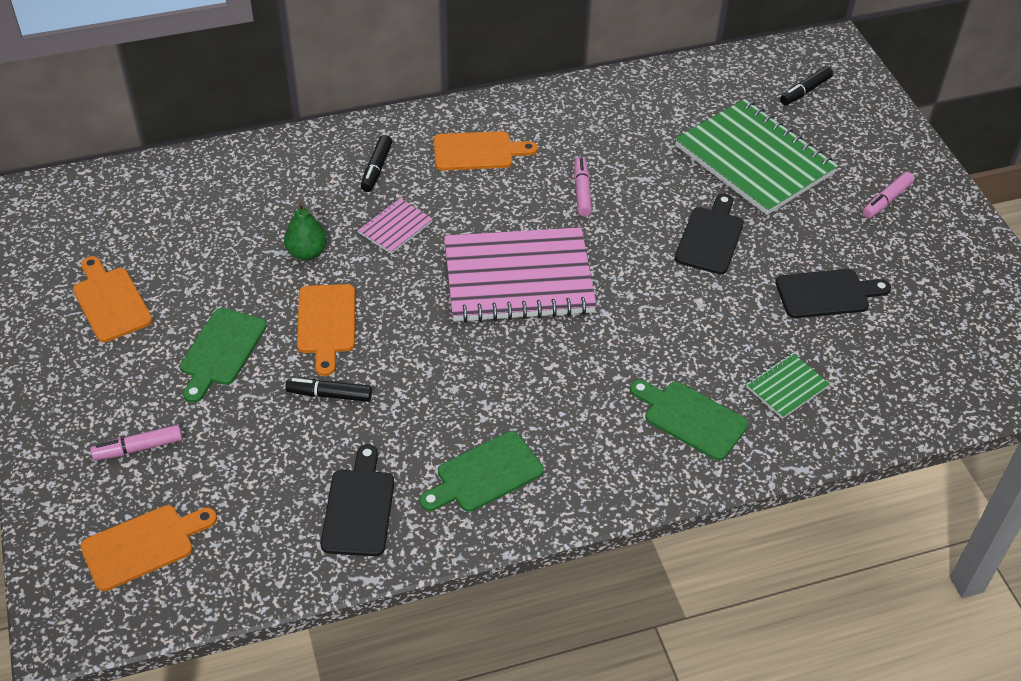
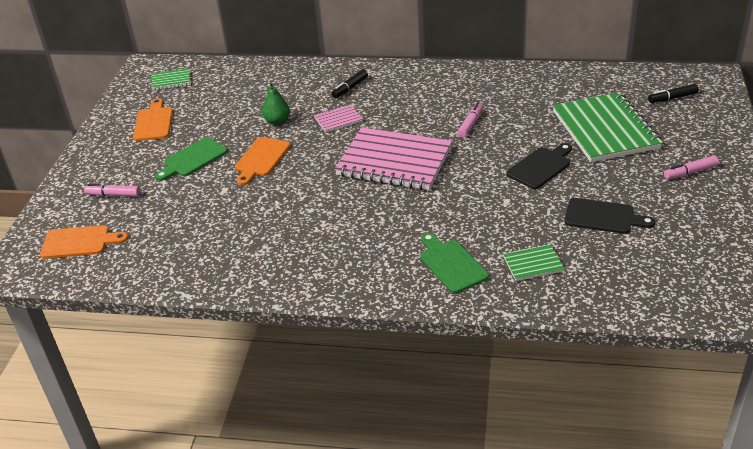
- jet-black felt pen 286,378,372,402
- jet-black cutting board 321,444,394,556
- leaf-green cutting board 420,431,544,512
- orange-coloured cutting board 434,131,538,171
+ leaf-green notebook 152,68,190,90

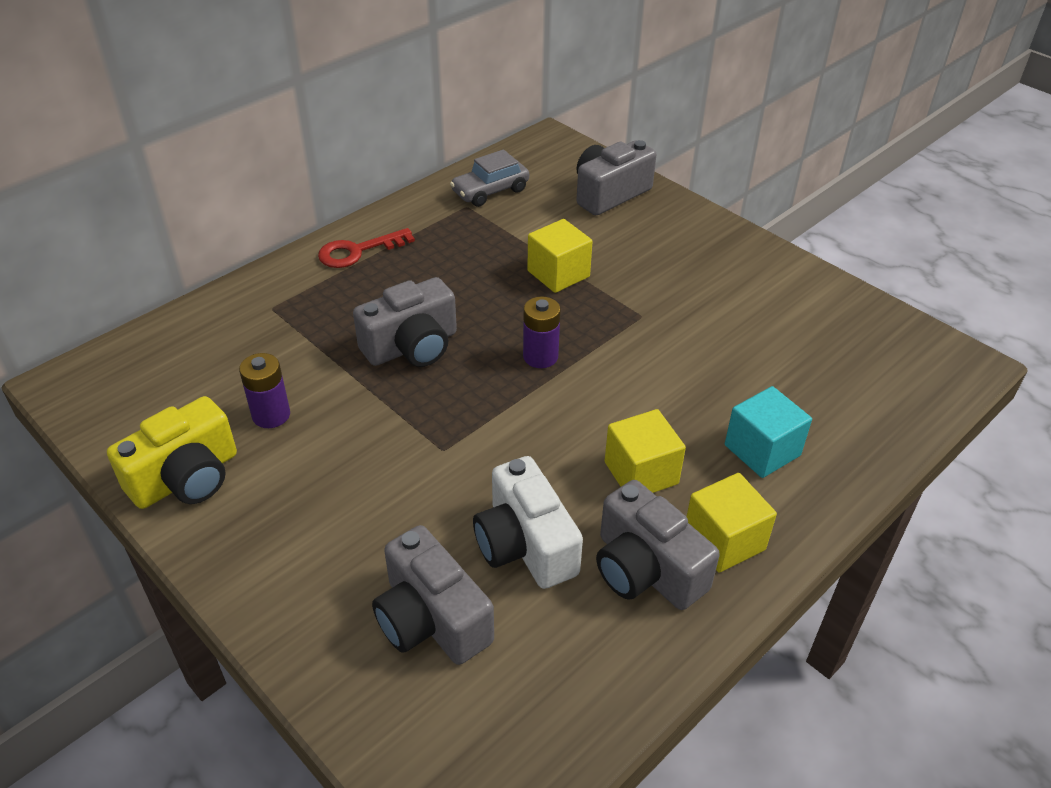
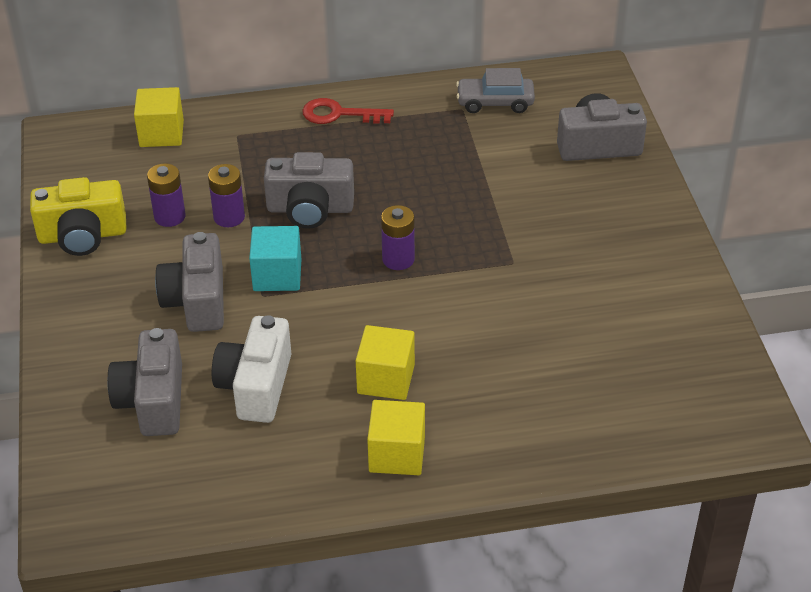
~ yellow block 527,219,593,293 to 134,87,184,147
~ gray compact camera 596,480,720,610 to 155,232,224,332
~ teal block 725,386,812,478 to 249,226,301,291
+ violet battery 208,164,245,227

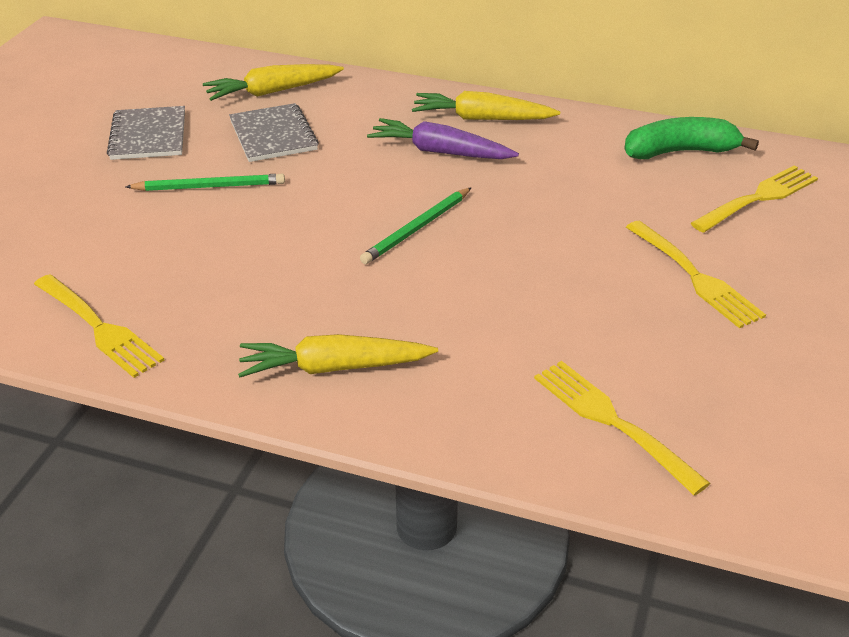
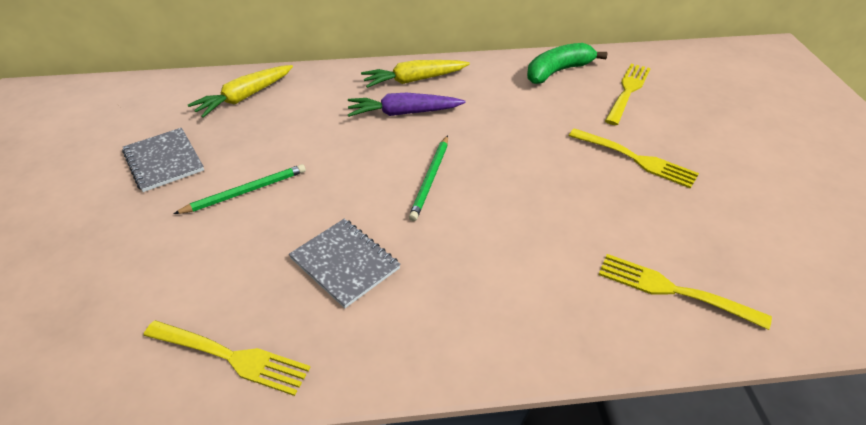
~ gray notebook 229,103,319,162 to 289,219,401,308
- yellow toy carrot 238,334,438,378

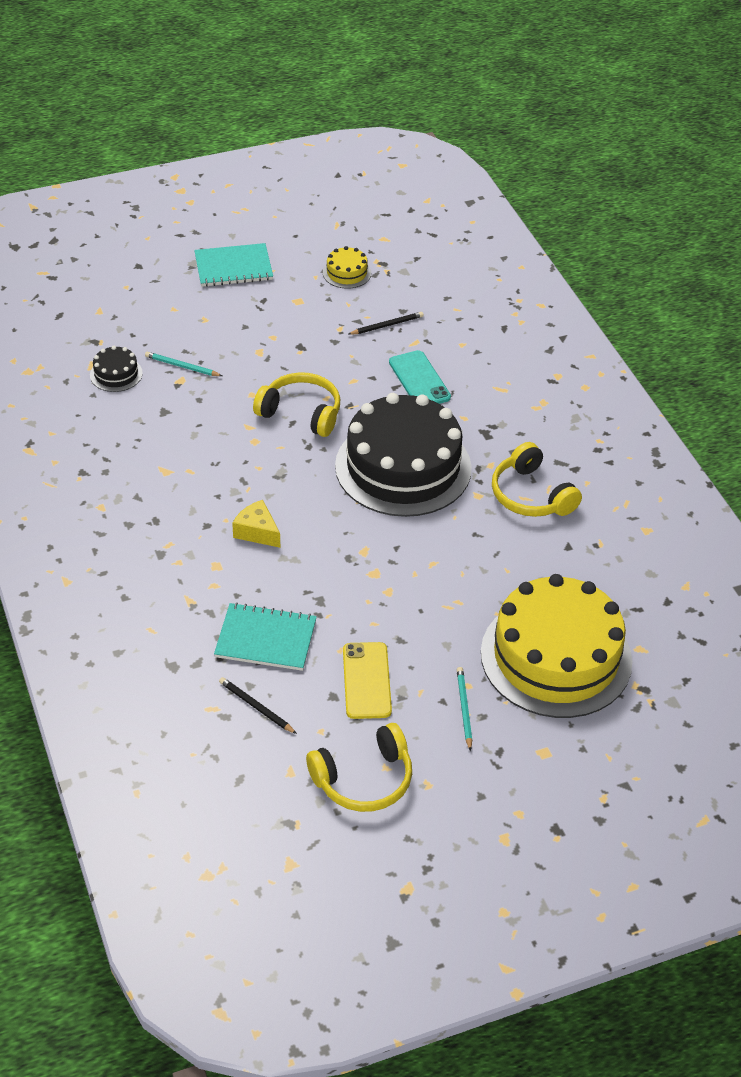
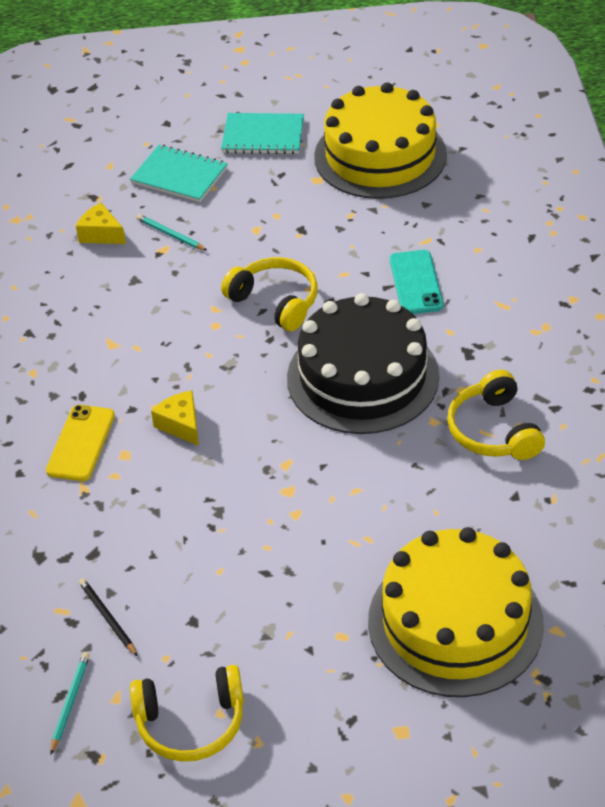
~ jet-black gateau 90,346,143,392 to yellow cheese 76,203,126,244
~ teal notebook 214,603,317,671 to 130,145,228,202
~ yellow gateau 323,246,371,289 = 314,82,447,199 x2.48
~ yellow mobile phone 343,642,392,719 to 46,405,115,481
- jet-black lead pencil 348,312,424,335
~ teal lead pencil 457,667,472,751 to 50,652,90,755

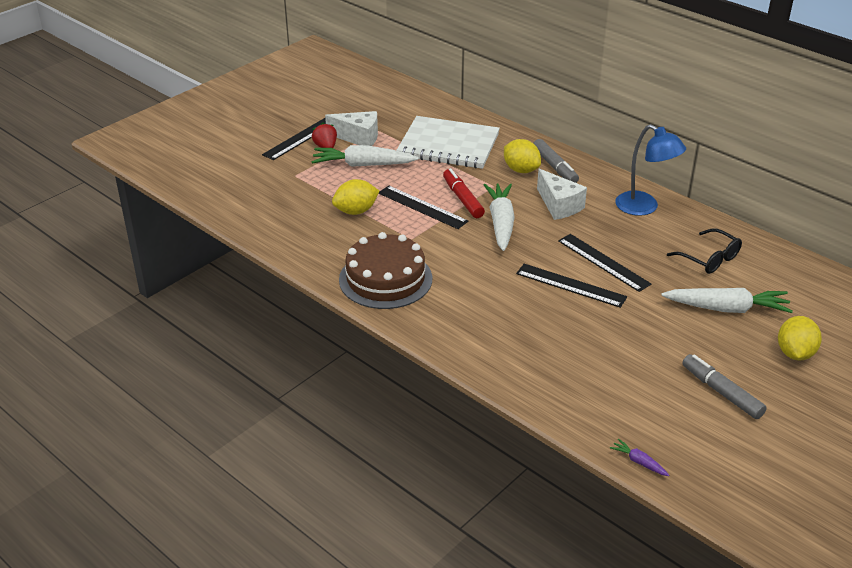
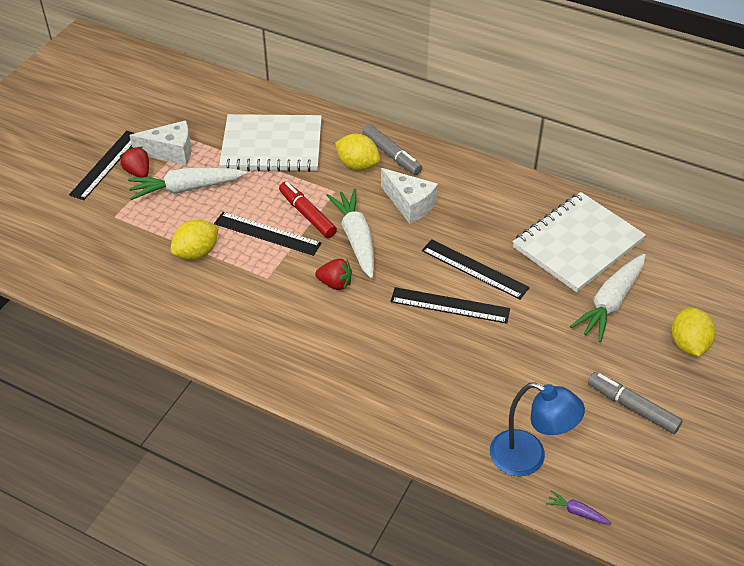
- brown gateau 339,232,432,309
~ cobalt desk lamp 615,124,686,216 to 490,382,585,477
~ white toy carrot 661,288,793,313 = 570,254,645,342 135 degrees clockwise
~ jet-black glasses 667,228,742,274 to white notebook 513,192,646,292
+ scarlet toy strawberry 315,259,352,290

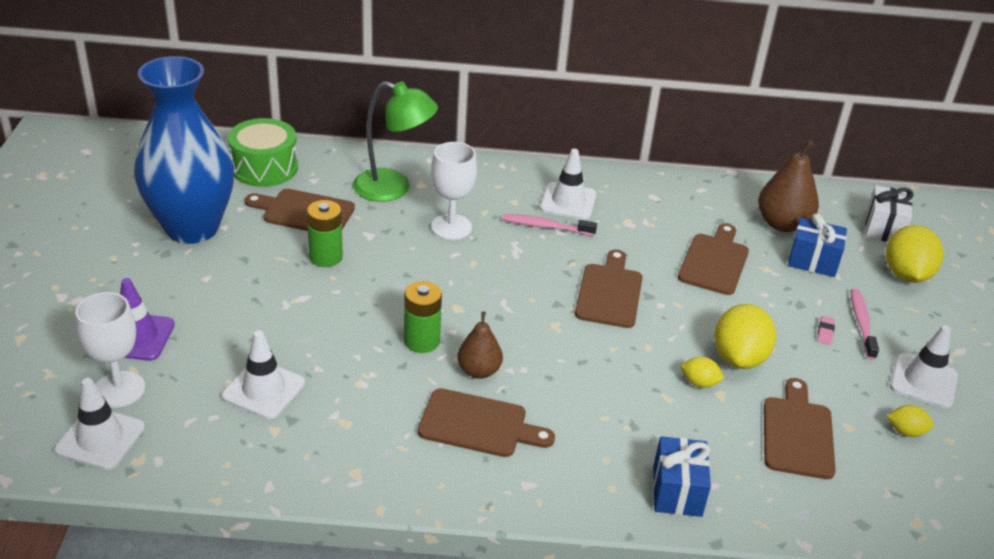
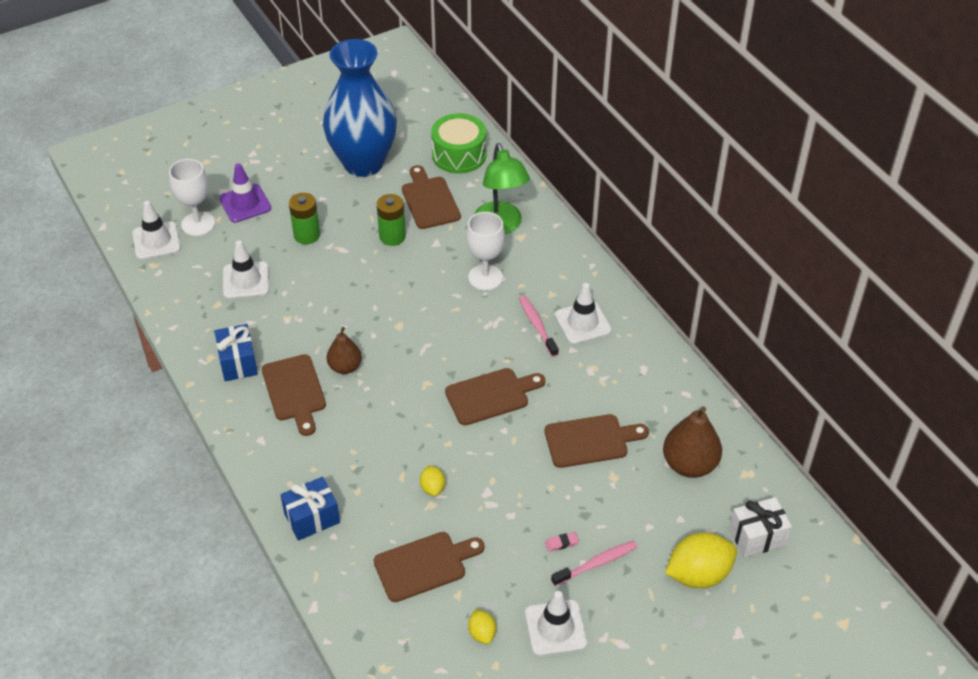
~ leaf-green battery 404,281,442,353 to 289,193,320,244
- yellow toy lemon 714,304,776,369
~ cobalt wrapped gift 788,213,847,277 to 215,324,258,381

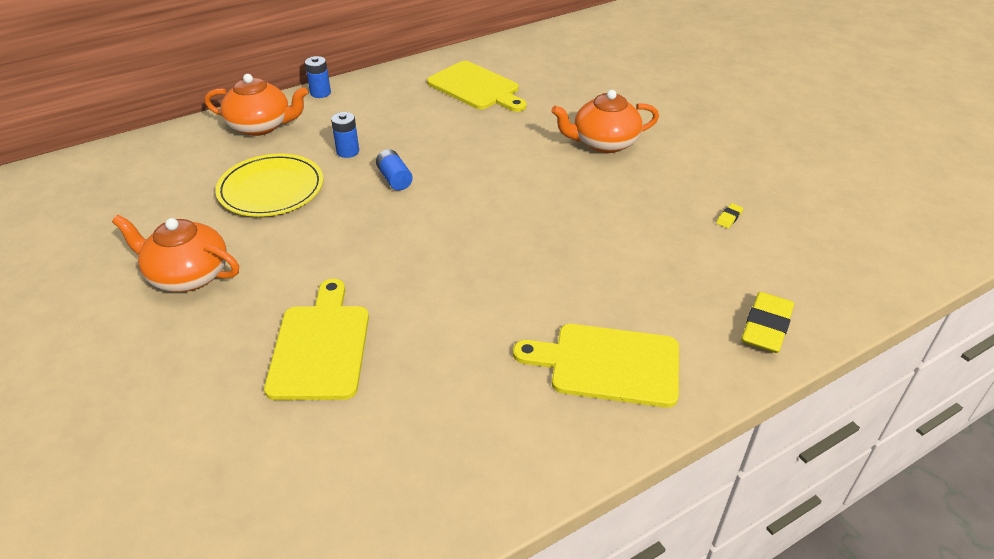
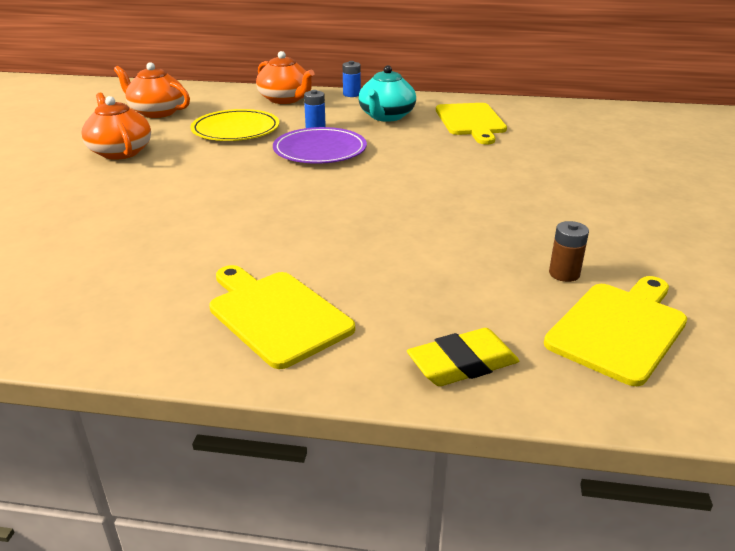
~ yellow cutting board 264,279,369,400 to 544,276,687,386
~ cobalt battery 376,149,413,190 to violet plate 273,127,367,164
~ orange-coloured teapot 551,90,659,153 to 114,62,190,118
~ yellow pencil eraser 716,203,743,228 to brown battery 549,221,589,282
+ teal teapot 359,65,416,122

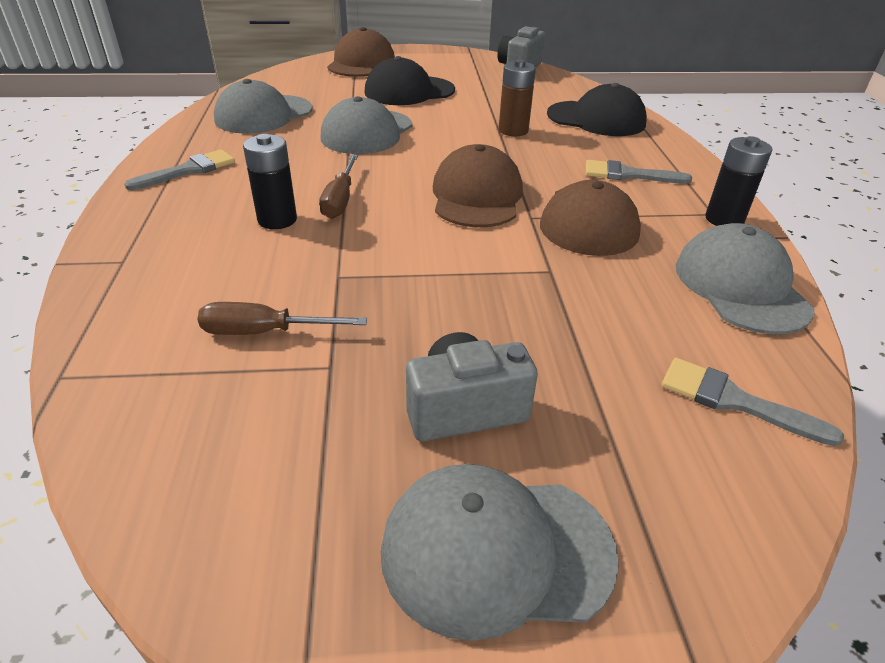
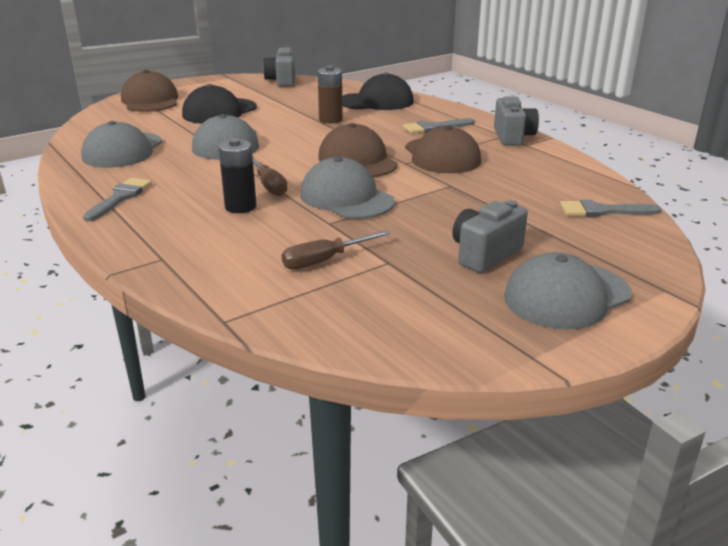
~ gray baseball cap 676,223,815,334 to 300,157,395,219
~ jet-black battery 705,136,772,226 to gray compact camera 494,97,539,146

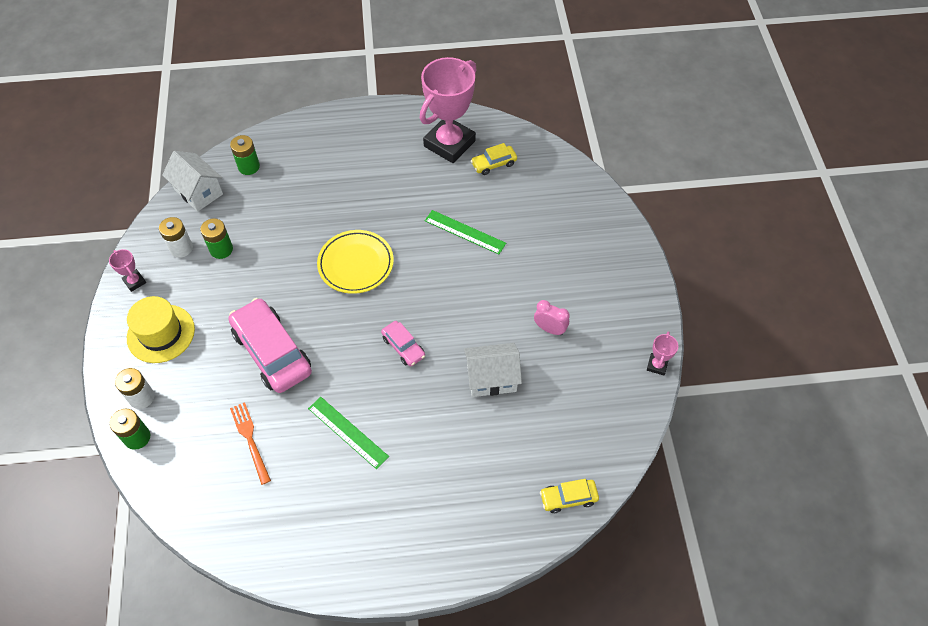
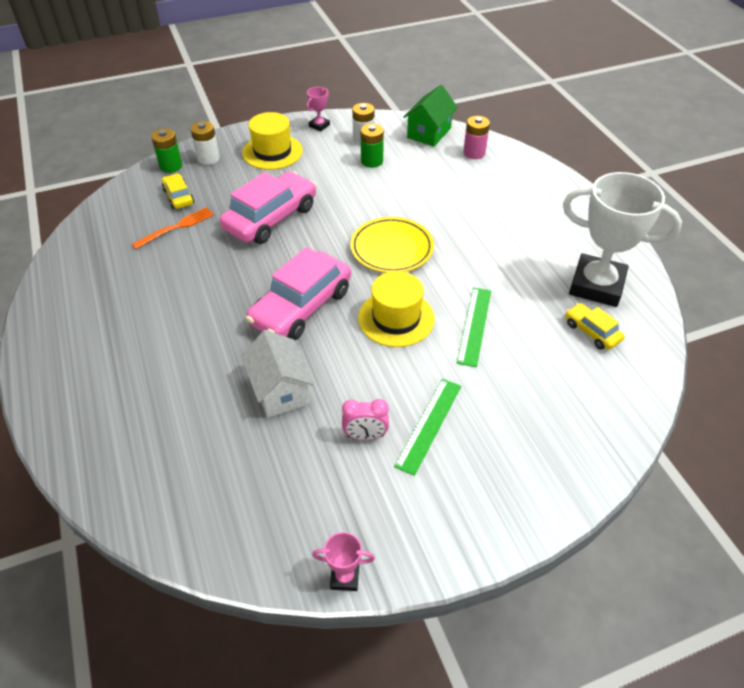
~ white house 162,151,223,212 to leaf-green house 403,85,458,146
~ leaf-green battery 230,135,260,175 to pink battery 463,116,490,159
~ leaf-green measuring stick 308,397,389,469 to 394,379,461,476
~ pink car 381,321,425,367 = 246,247,351,340 x2.01
~ pink prize cup 420,57,477,163 to white prize cup 563,172,682,307
~ pink bedside clock 534,300,570,335 = 342,399,389,440 75 degrees clockwise
~ yellow car 540,479,599,513 to 162,174,194,209
+ yellow hat 358,271,435,347

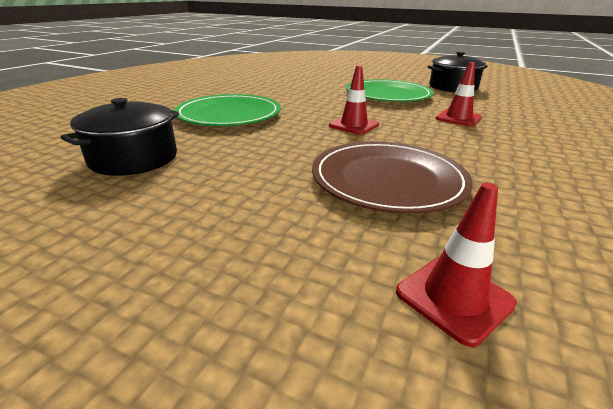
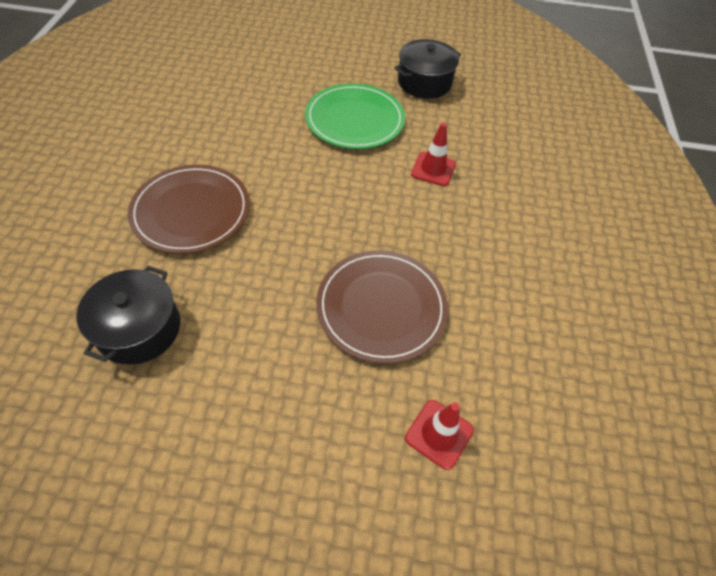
~ leaf-green plate 174,94,281,126 to brown plate 128,165,250,254
- scarlet road cone 329,65,379,135

